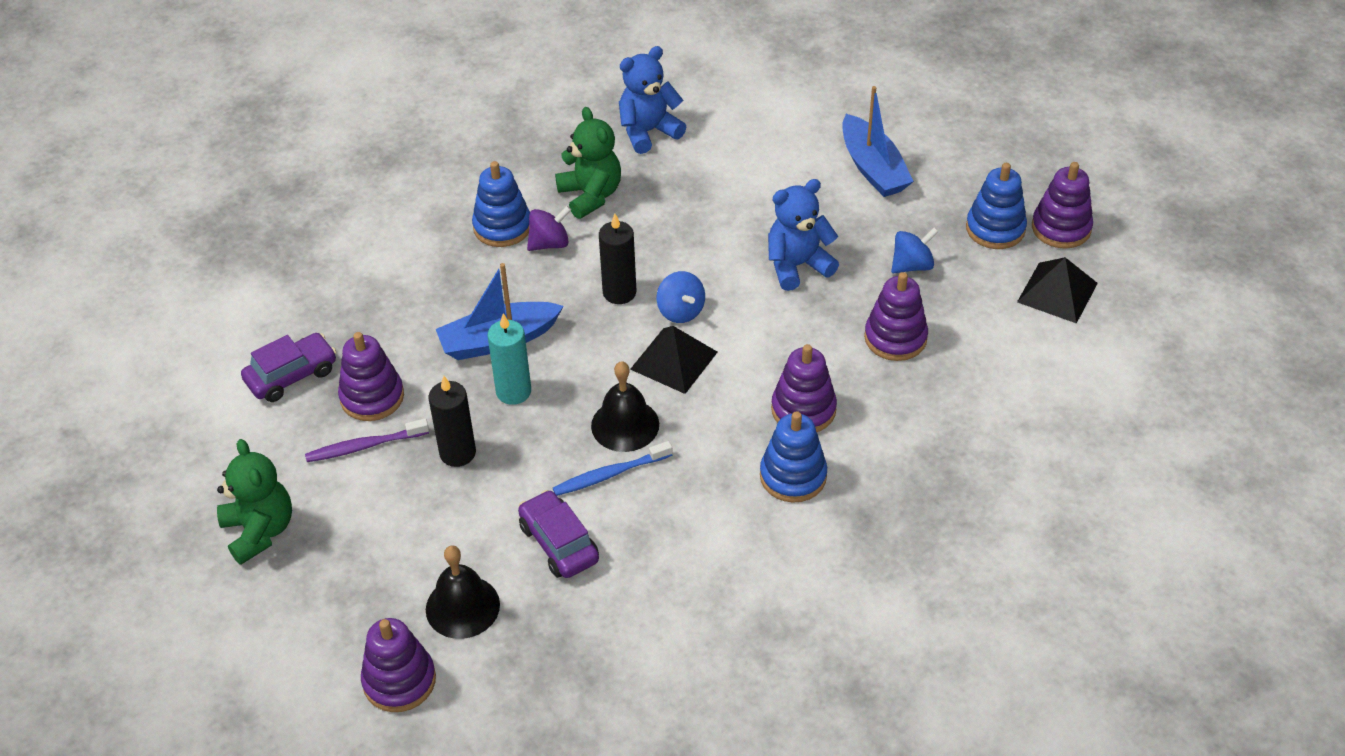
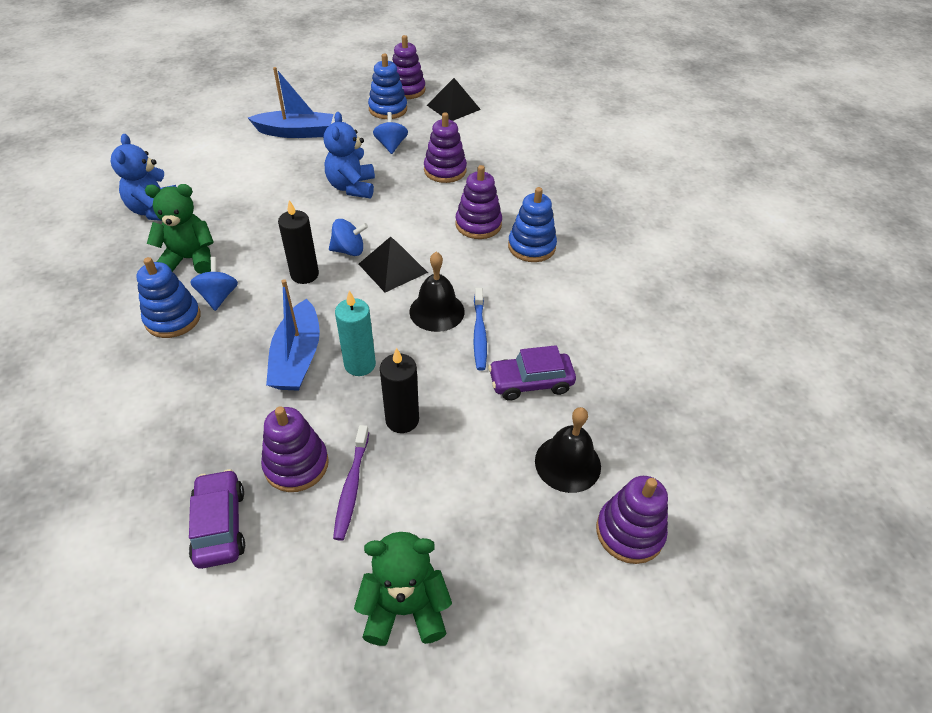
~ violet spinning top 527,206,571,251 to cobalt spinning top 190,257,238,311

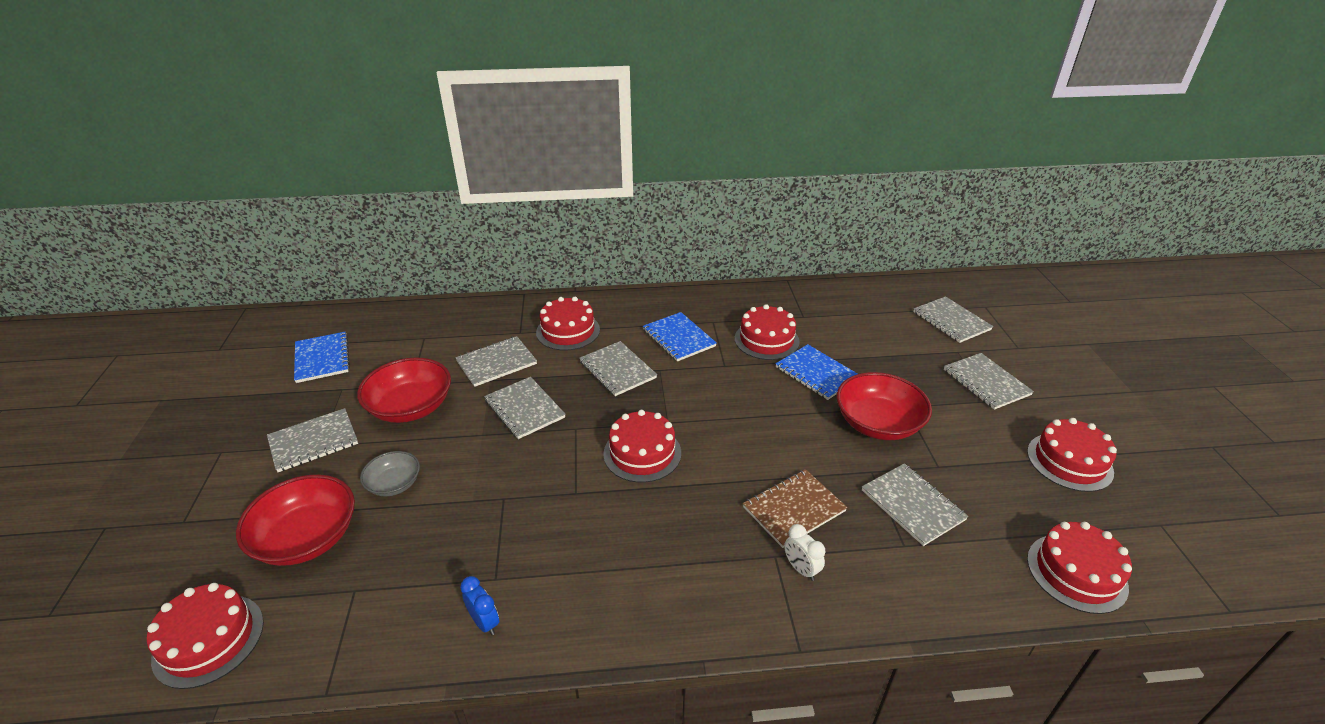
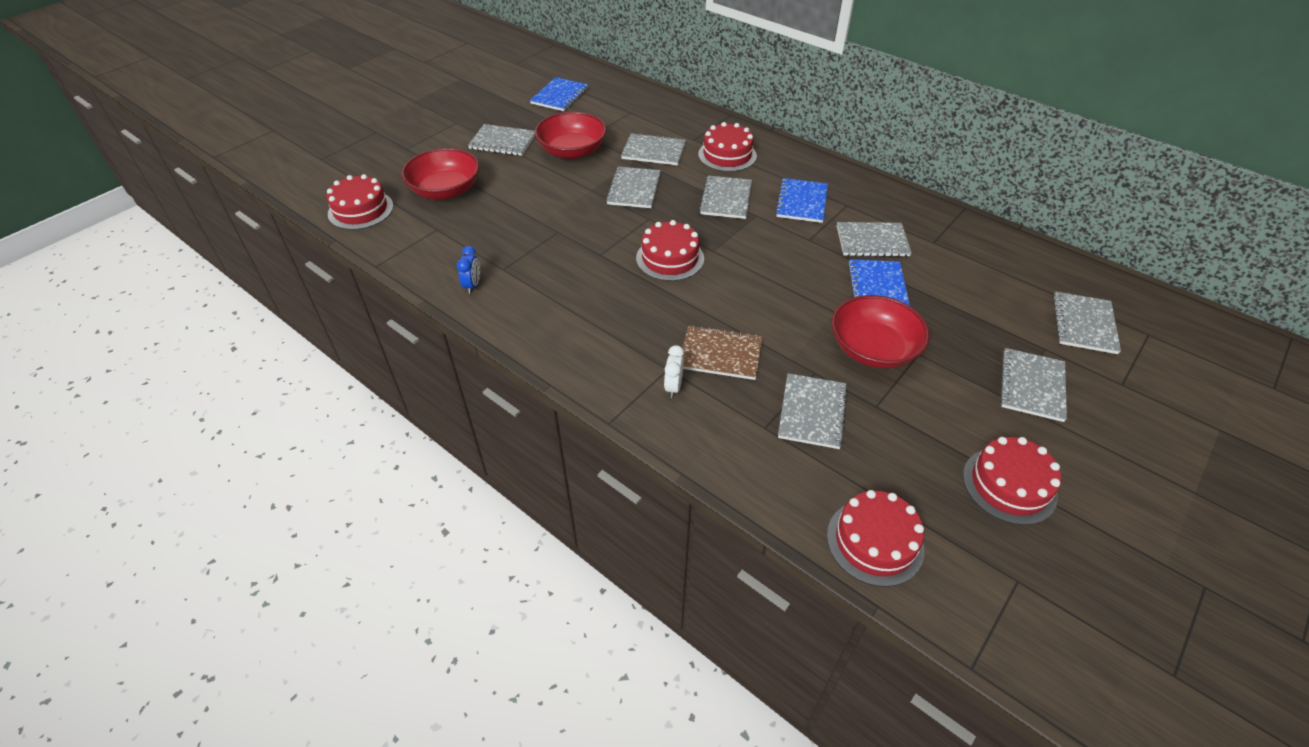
- gray serving bowl 360,451,420,496
~ scarlet gateau 735,304,800,360 to gray notebook 837,222,912,257

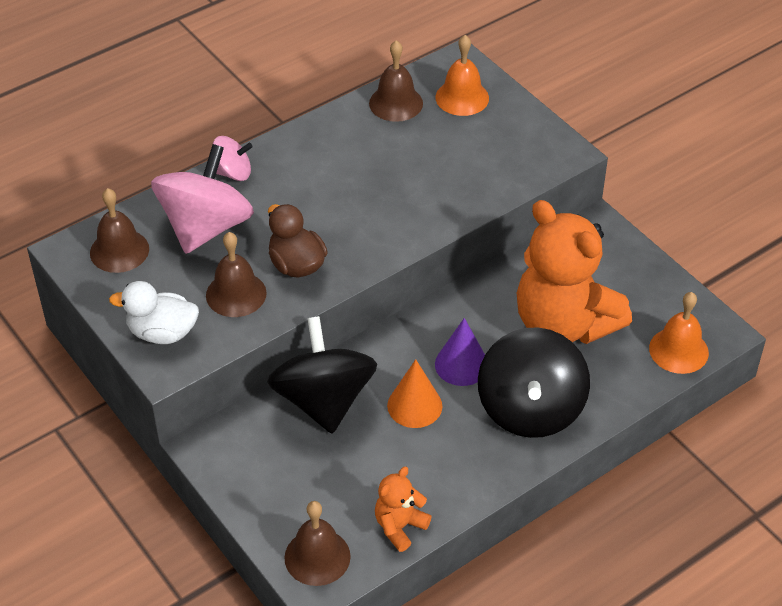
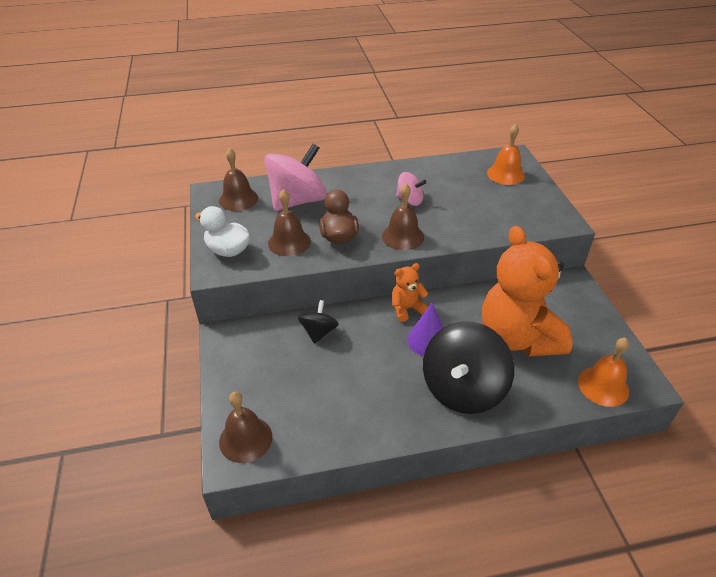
~ pink spinning top 213,136,253,181 to 396,172,427,206
~ jet-black spinning top 267,316,377,434 = 298,300,339,344 x0.51
~ brown school bell 369,40,423,122 to 382,184,424,250
~ orange-coloured stuffed bear 375,467,432,552 to 392,263,428,322
- orange-coloured cone shape 387,359,442,428

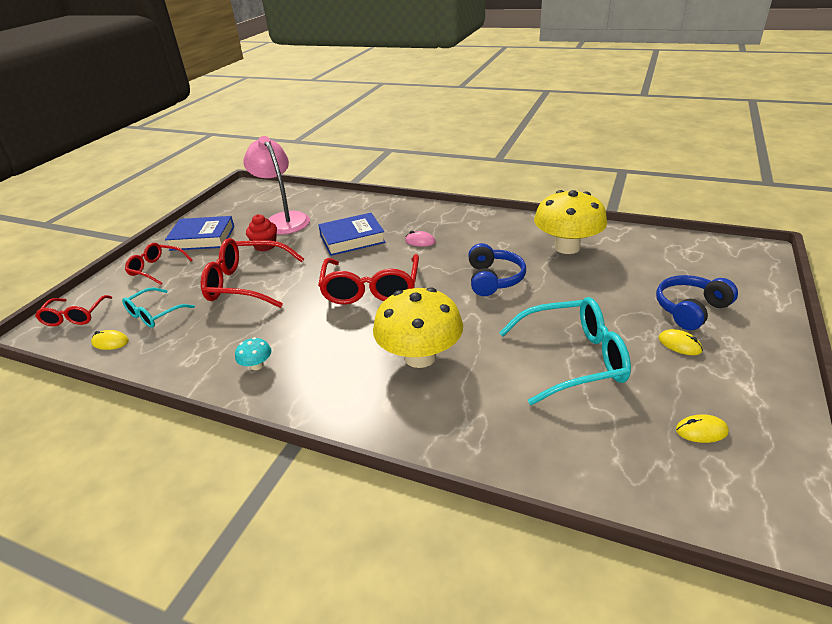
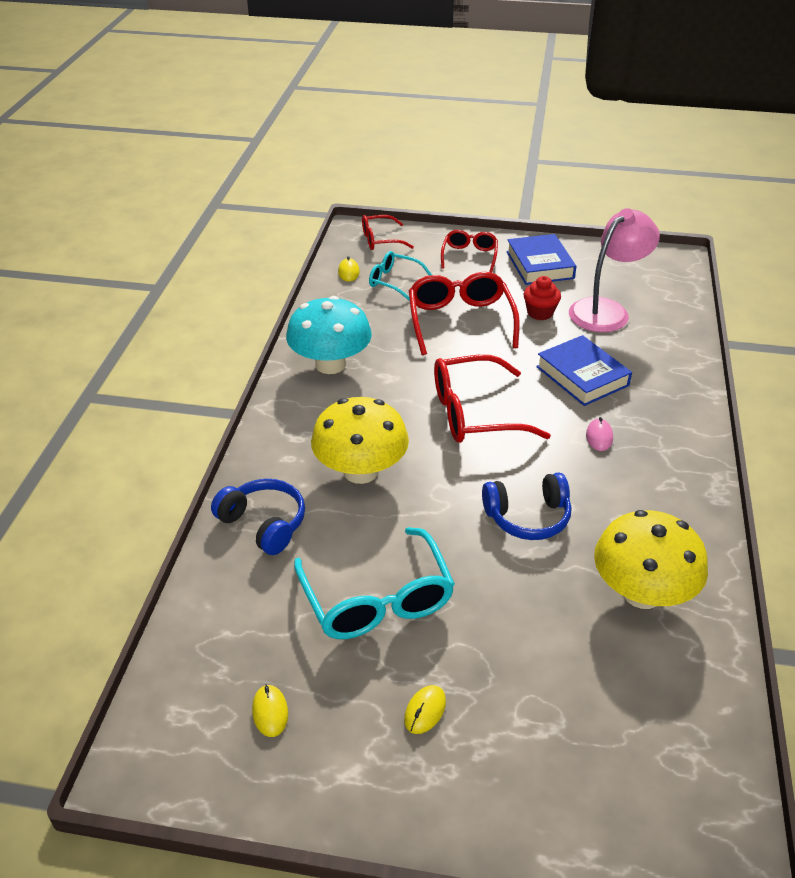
~ teal mushroom 235,337,272,370 = 286,296,372,374 x2.43
~ cobalt headset 656,275,738,330 to 211,479,305,555

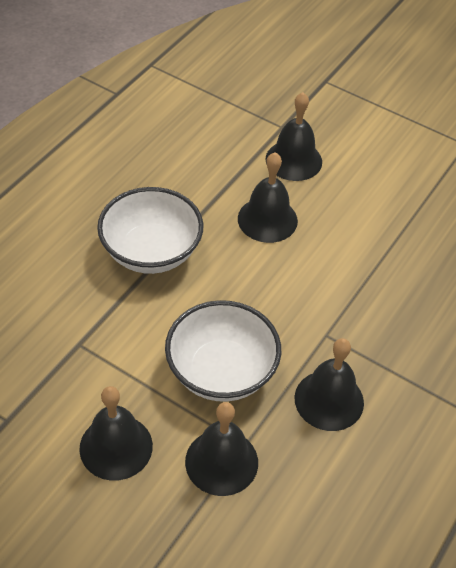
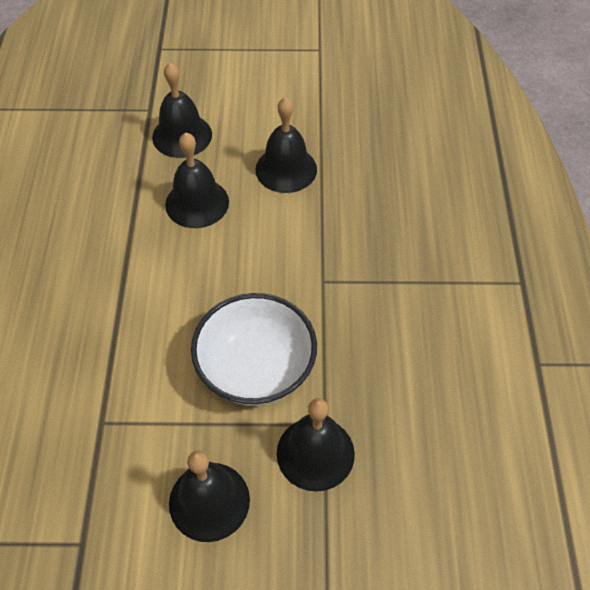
- white serving bowl 97,187,203,274
~ jet-black school bell 294,338,364,431 to 255,97,317,193

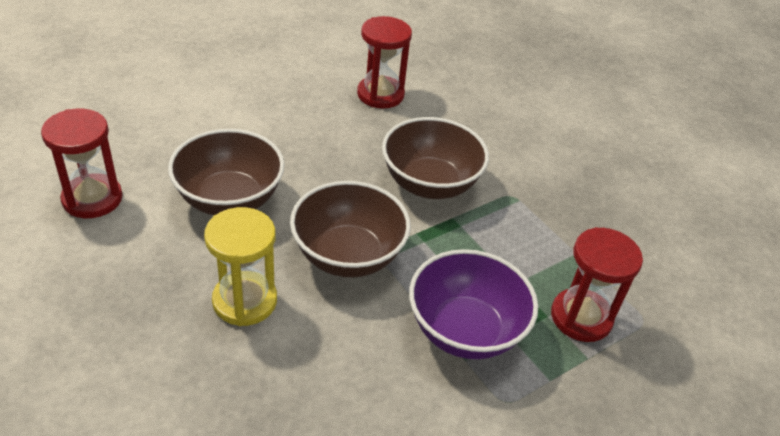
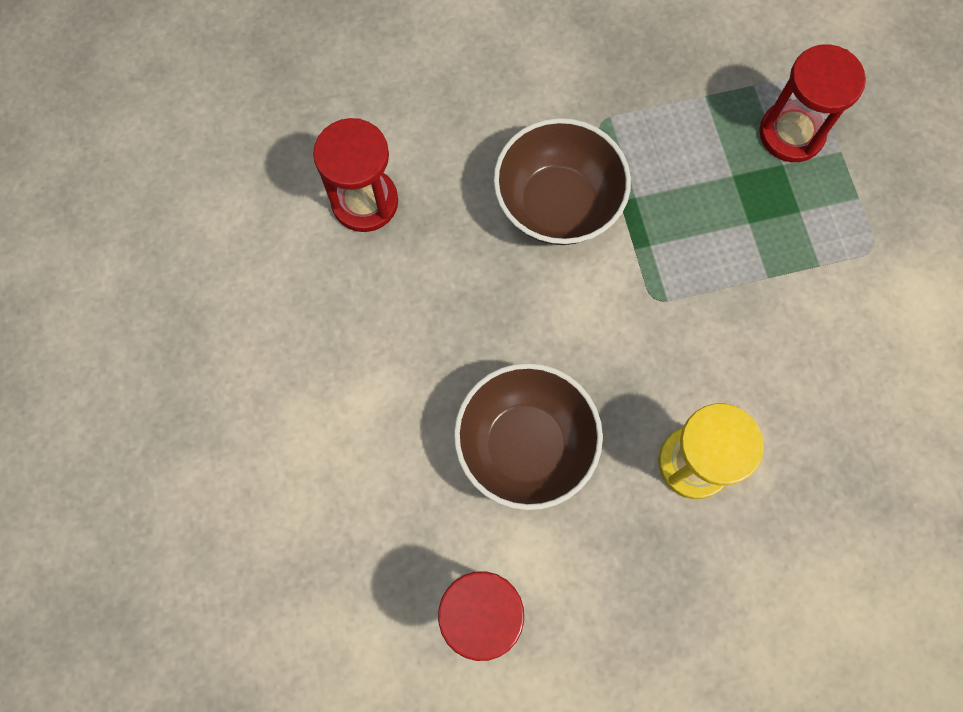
- brown serving bowl 290,181,411,277
- violet serving bowl 409,249,538,359

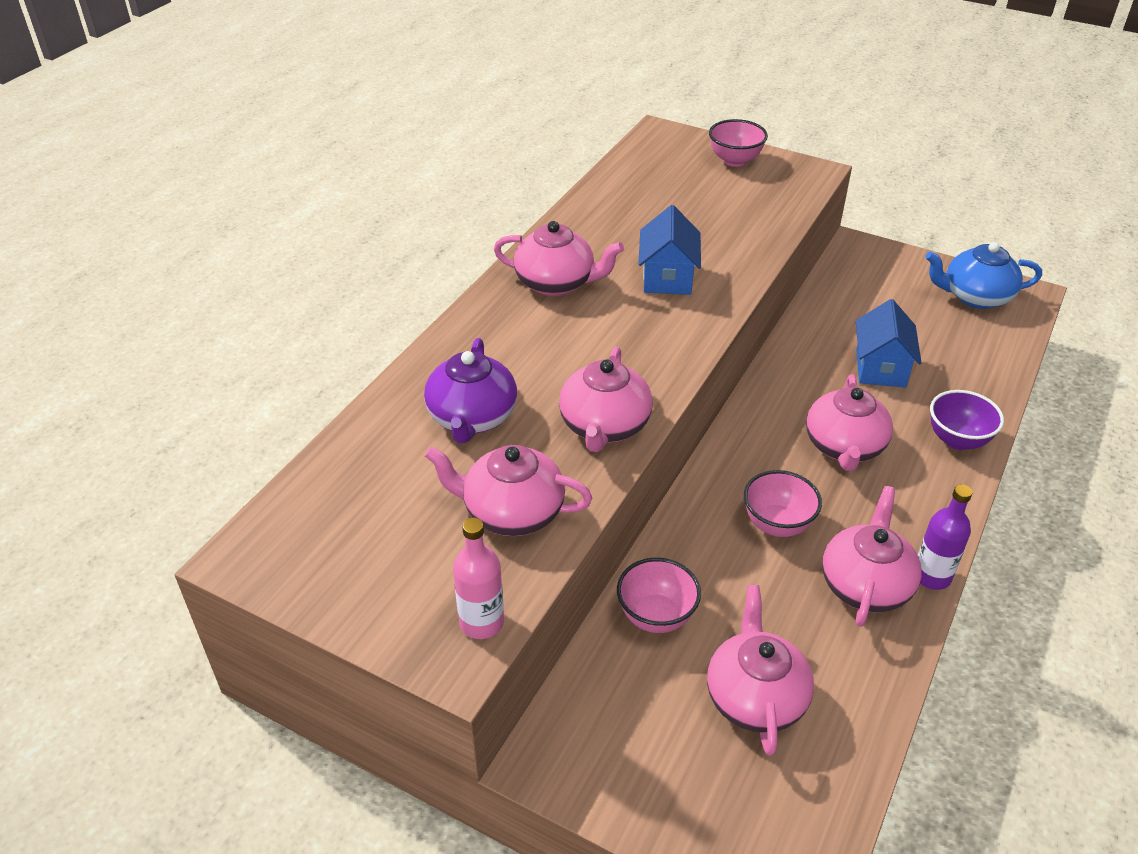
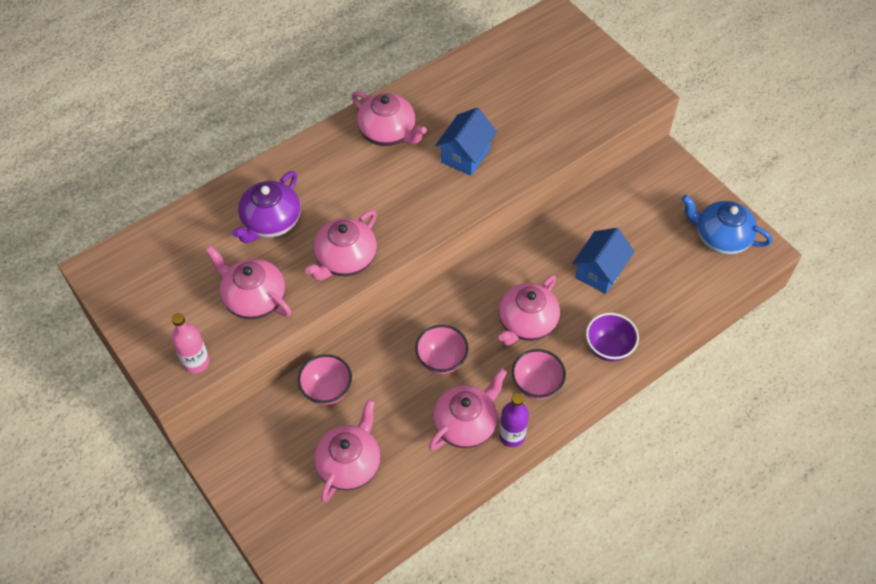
~ pink serving bowl 709,119,768,167 to 512,349,566,400

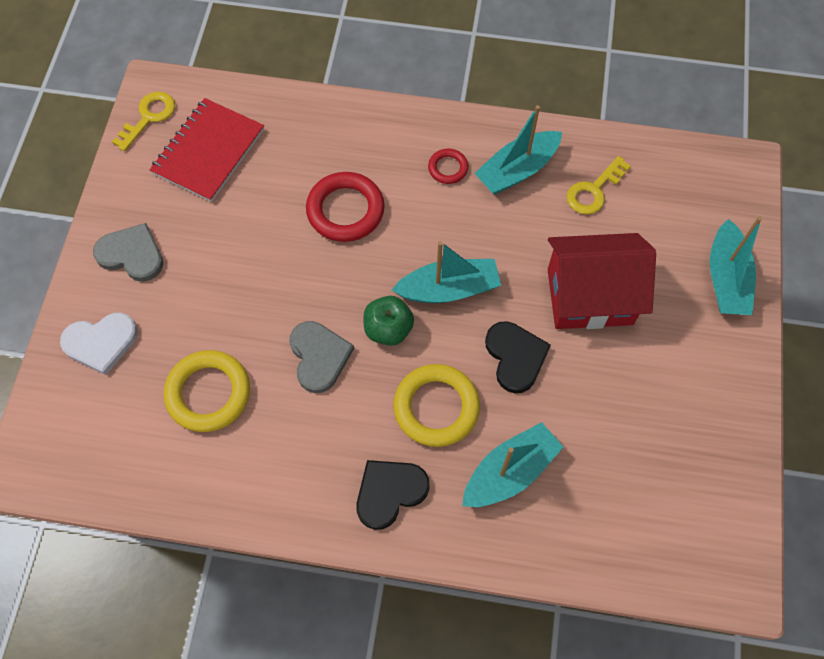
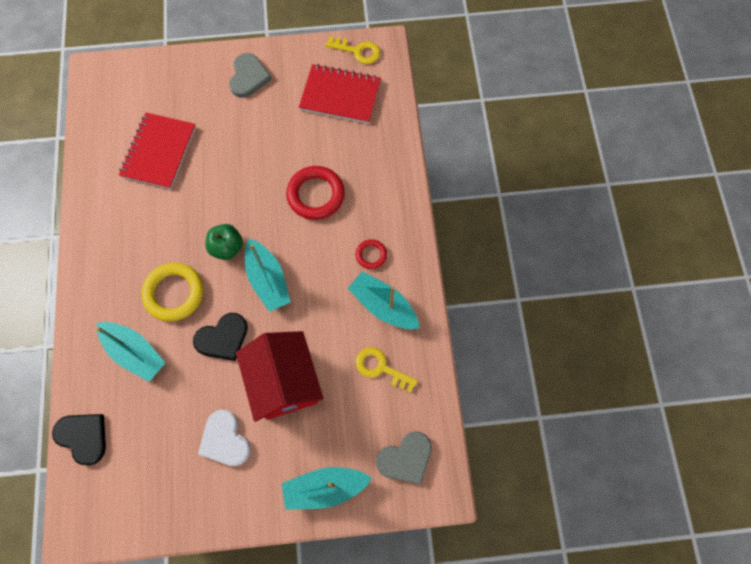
~ white love heart 60,313,138,375 to 198,410,251,466
~ yellow ring 164,350,250,432 to scarlet notebook 119,112,196,189
~ gray love heart 290,321,354,393 to 376,431,432,485
~ jet-black love heart 356,460,430,530 to 52,414,106,466

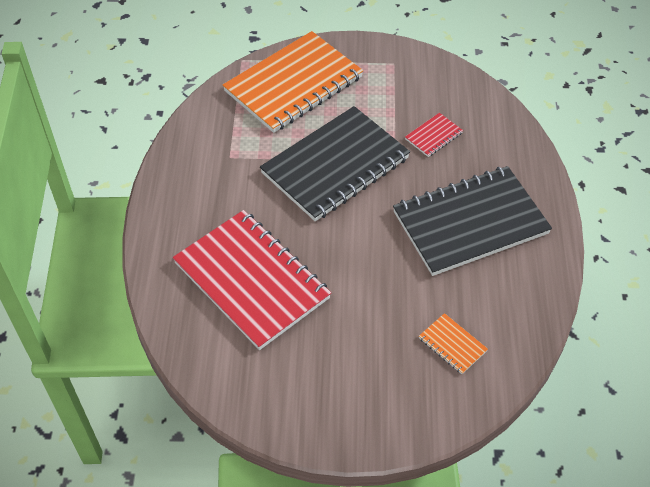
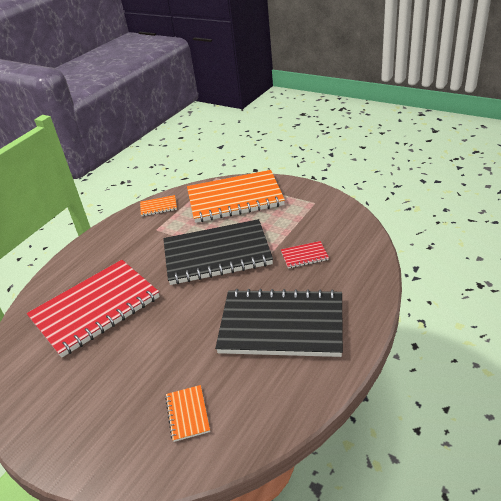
~ scarlet notebook 173,210,331,350 = 27,260,160,358 60 degrees clockwise
+ orange-coloured notebook 140,195,177,216

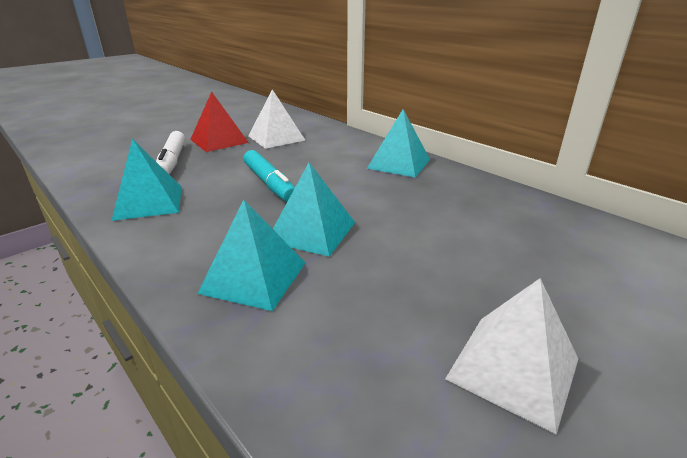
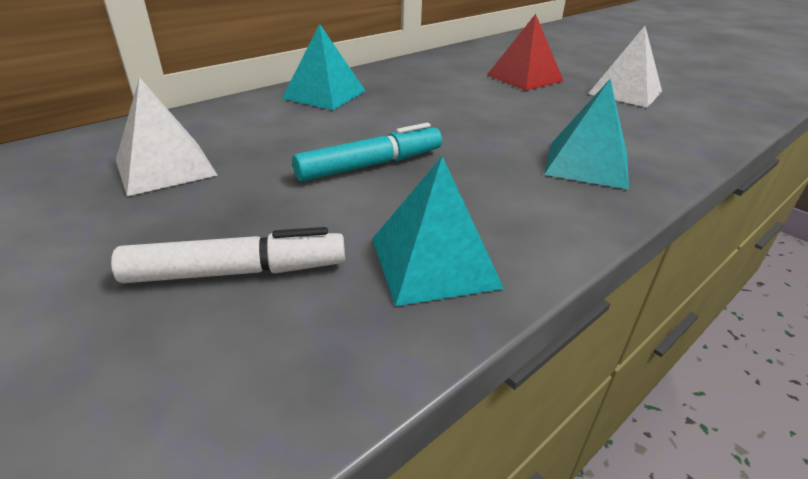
~ scarlet pyramid shape 190,92,249,152 to 487,14,564,91
- teal pyramid shape 273,162,355,257

